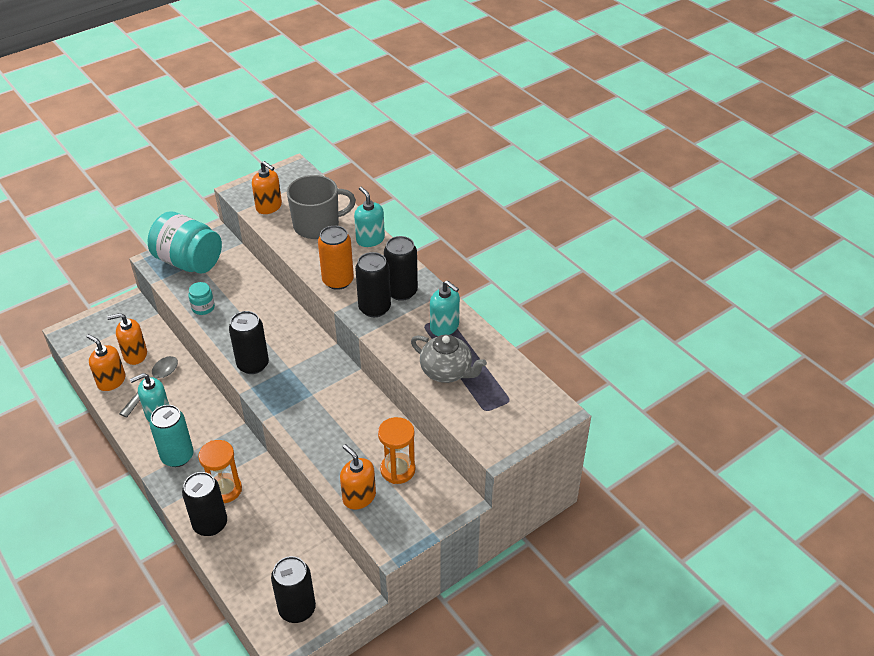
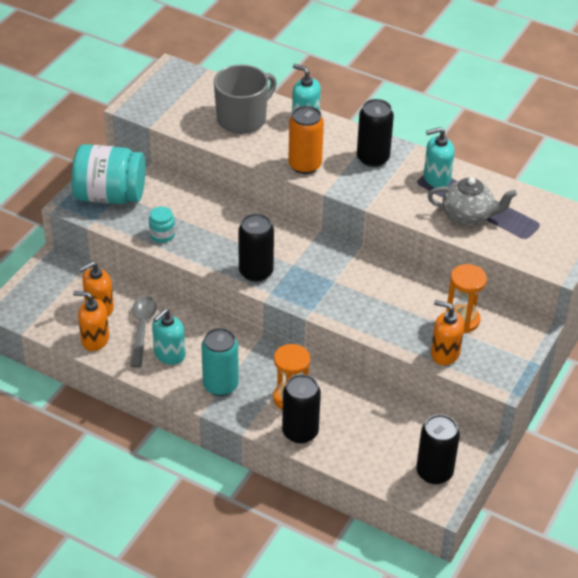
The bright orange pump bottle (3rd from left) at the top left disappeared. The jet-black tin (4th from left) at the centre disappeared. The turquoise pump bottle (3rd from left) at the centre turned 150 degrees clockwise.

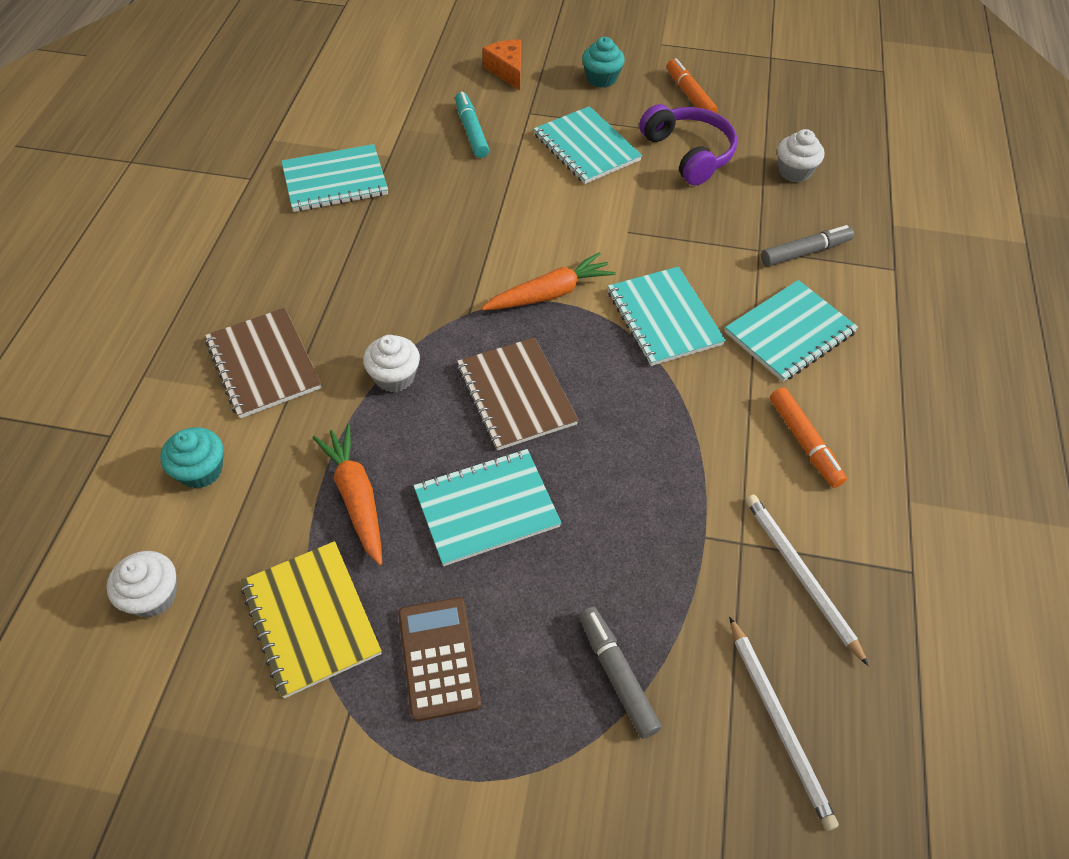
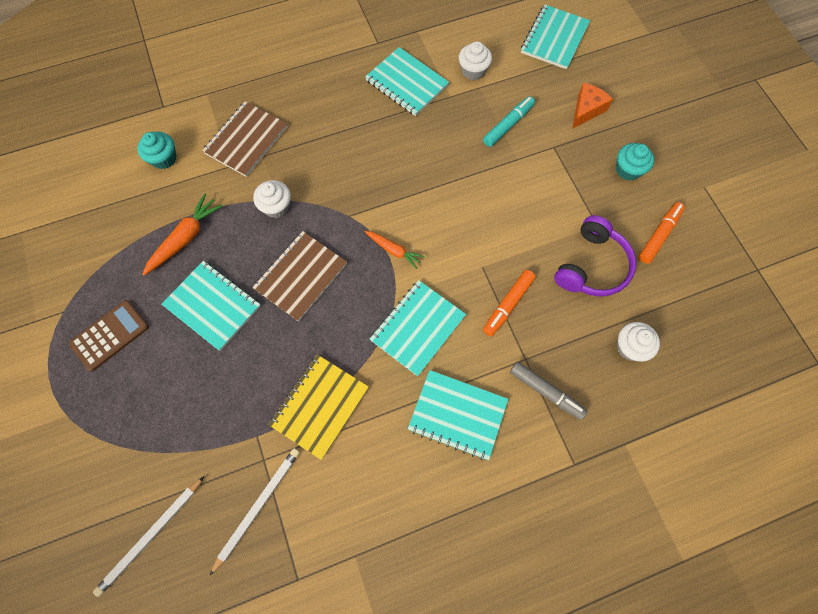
The ash-grey marker pen (1st from left) at the bottom centre disappeared. The white cupcake (1st from left in the first image) moved from the bottom left to the top centre. The golden exercise book moved from the bottom left to the centre. The turquoise exercise book (3rd from left in the first image) moved from the top centre to the top right. The bright orange marker pen (2nd from left in the first image) moved from the middle right to the centre. The bright orange carrot (2nd from left) at the top centre changed to 0.64 times the size.

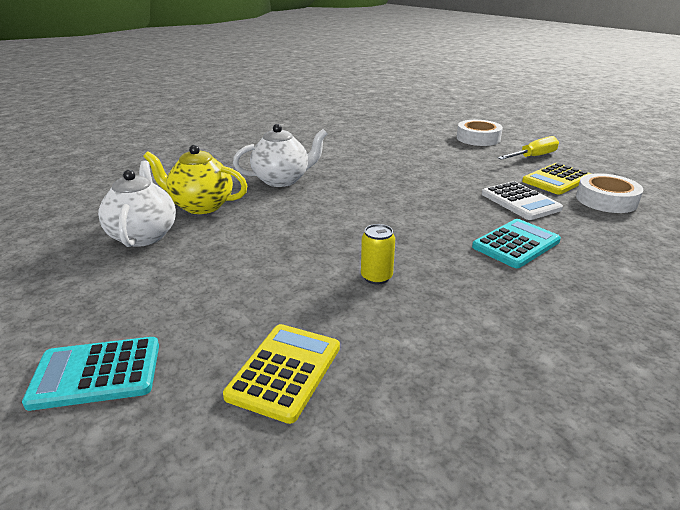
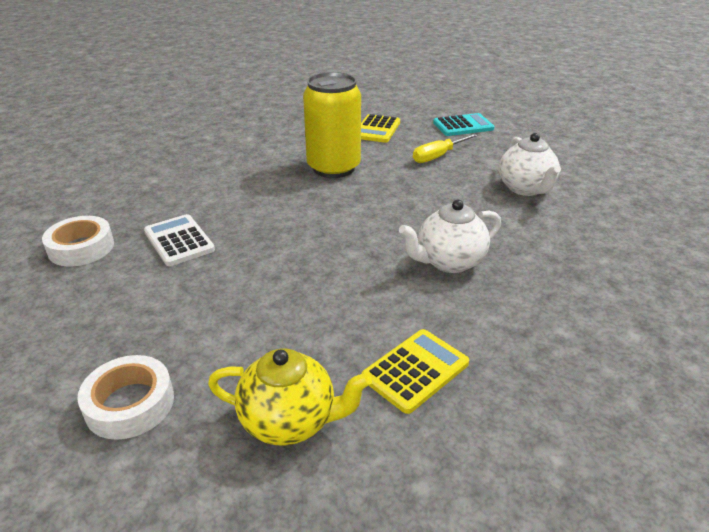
The turquoise calculator (2nd from left) at the middle right disappeared. The golden teapot moved from the middle left to the bottom centre. The golden screwdriver moved from the top right to the top centre. The golden calculator (2nd from left) moved from the middle right to the bottom centre. The golden tin at the centre changed to 2.45 times the size.

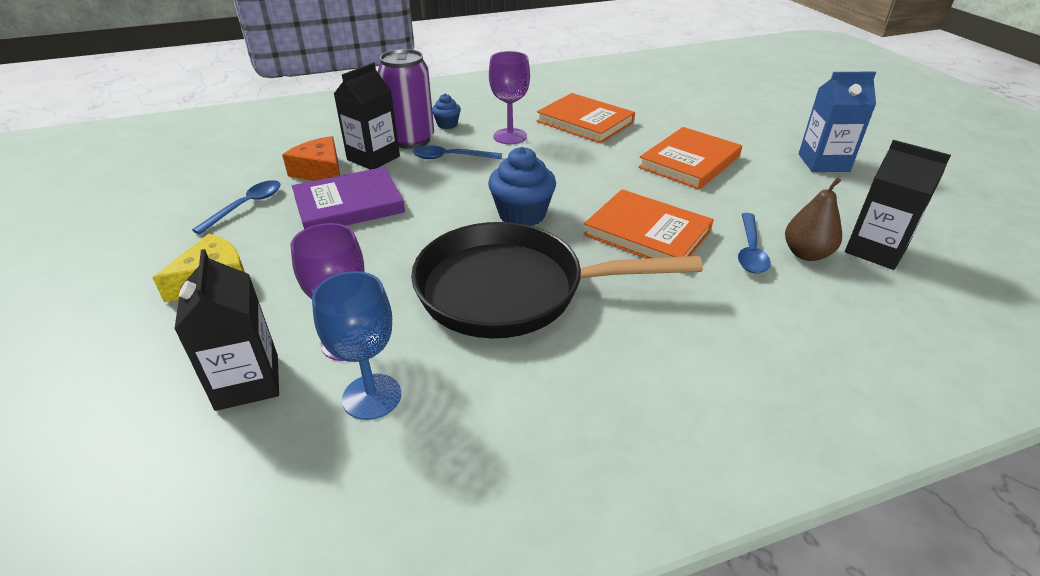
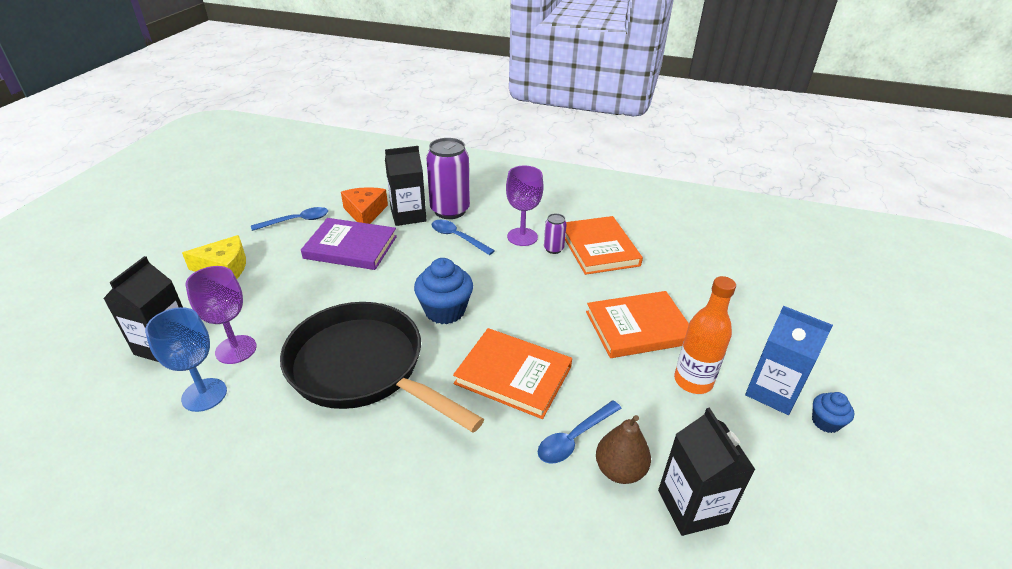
The purple tin (2nd from left) at the centre appeared. The bright orange drink bottle at the middle right appeared. The cobalt cupcake (1st from left in the first image) moved from the top centre to the bottom right. The bright orange hardcover (2nd from left in the first image) at the centre turned 45 degrees counterclockwise.

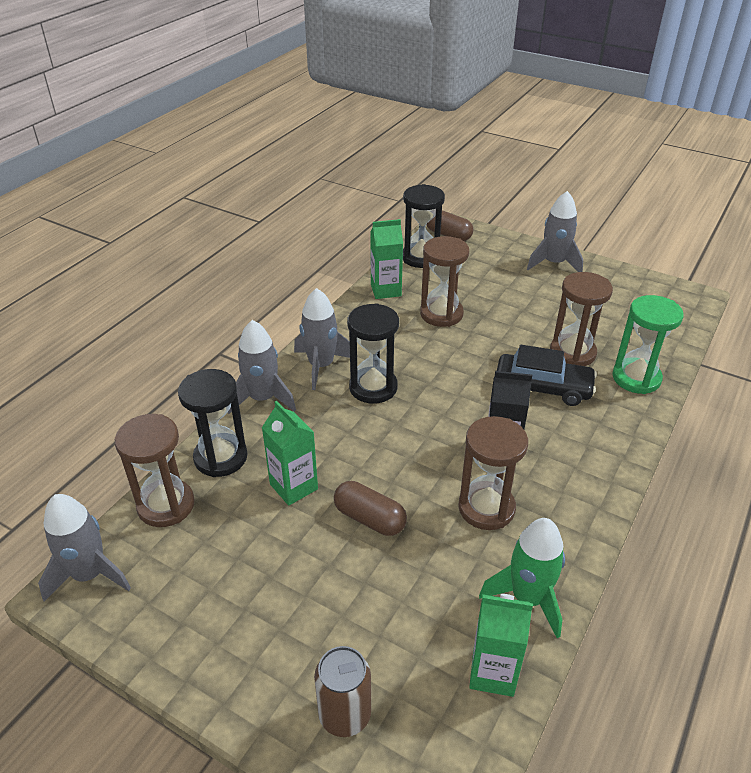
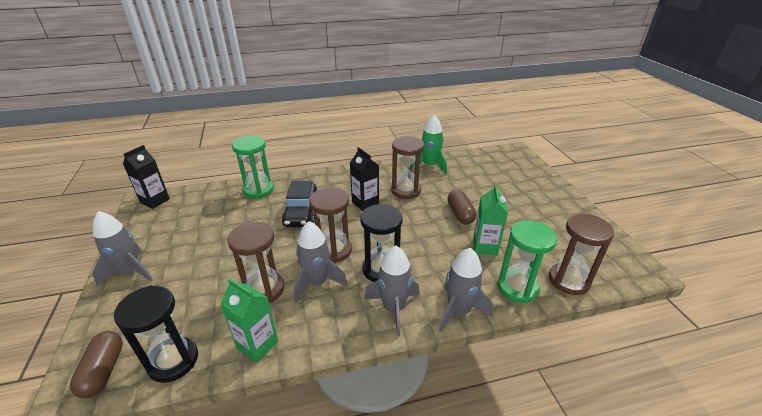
The dark brown tin at the bottom centre disappeared. The emerald juice carton (3rd from left) at the bottom right disappeared. The jet-black juice carton (1st from left) at the middle left appeared. The ash-grey rocket (1st from left in the first image) moved from the bottom left to the centre. The dark brown sandglass (4th from left in the first image) moved from the middle right to the centre. The jet-black sandglass (1st from left) at the middle left became the emerald sandglass (2nd from left) at the middle right. The jet-black car at the middle right turned 150 degrees counterclockwise.

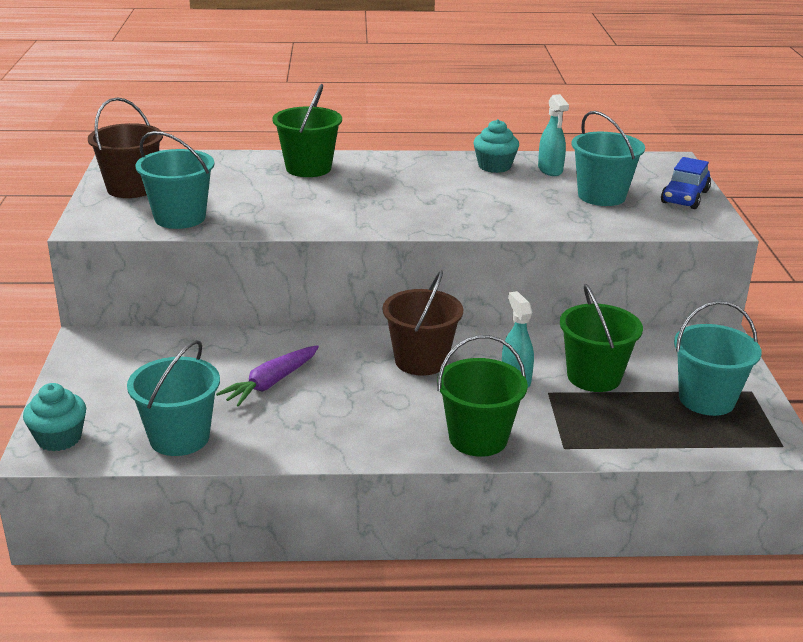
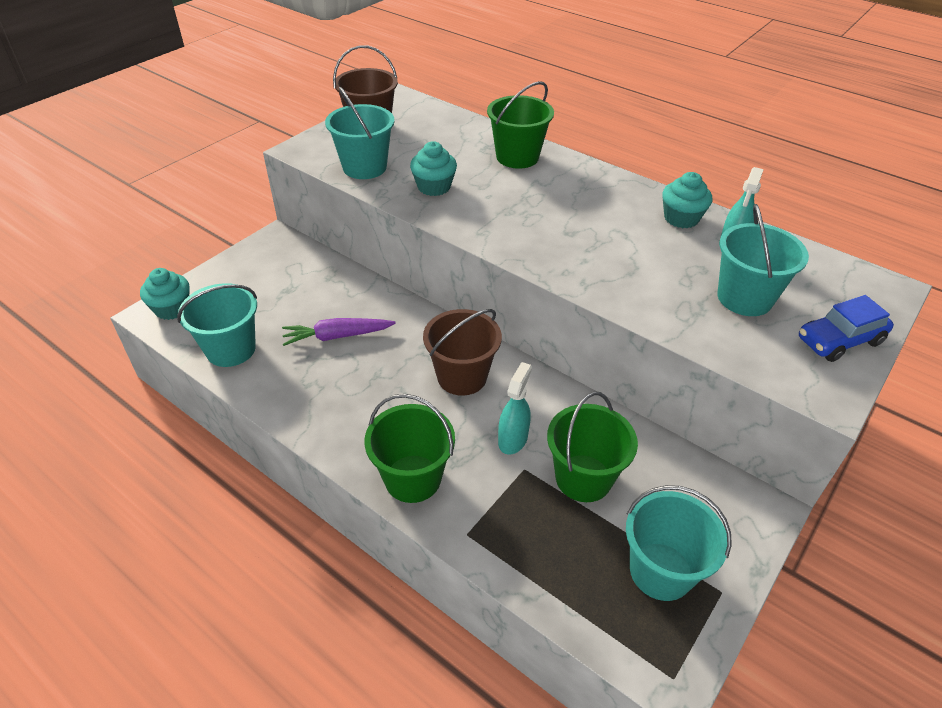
The turquoise cupcake (2nd from left) at the top centre appeared.

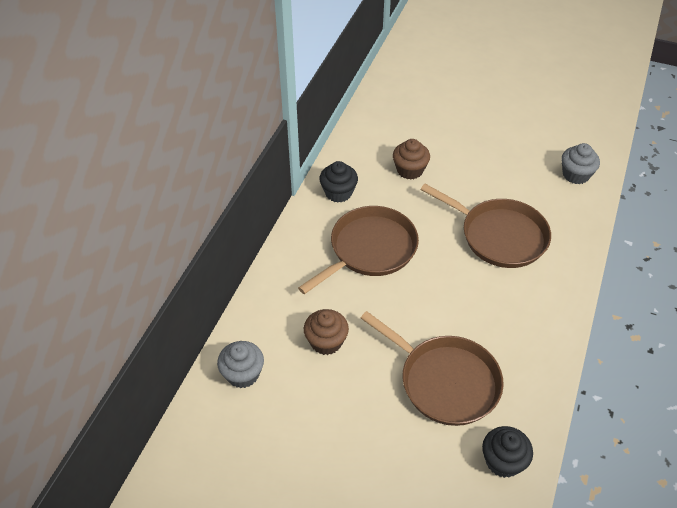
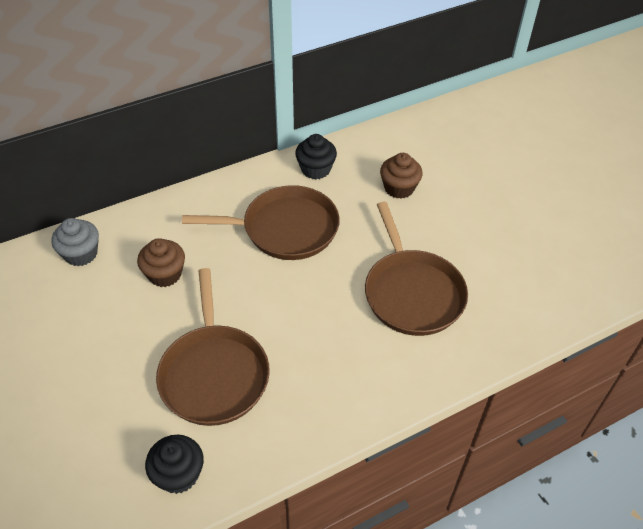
The ash-grey cupcake (2nd from left) at the top right disappeared.

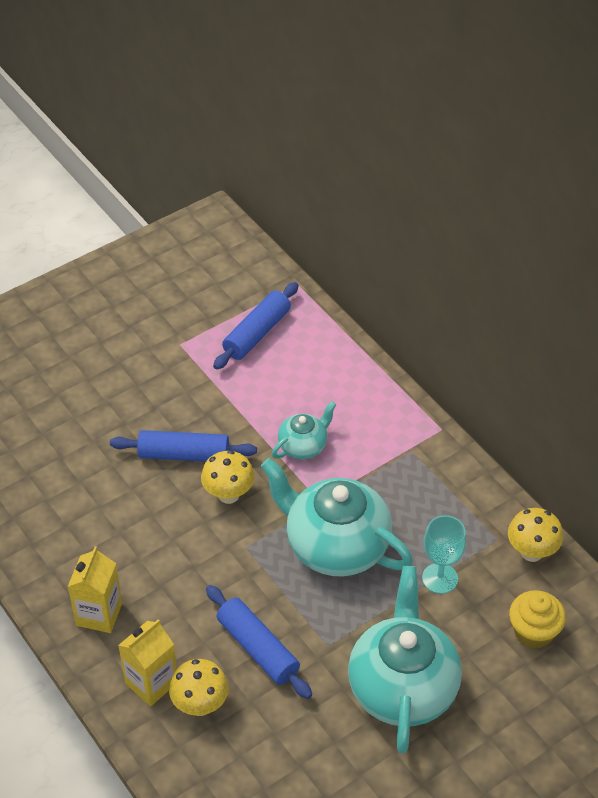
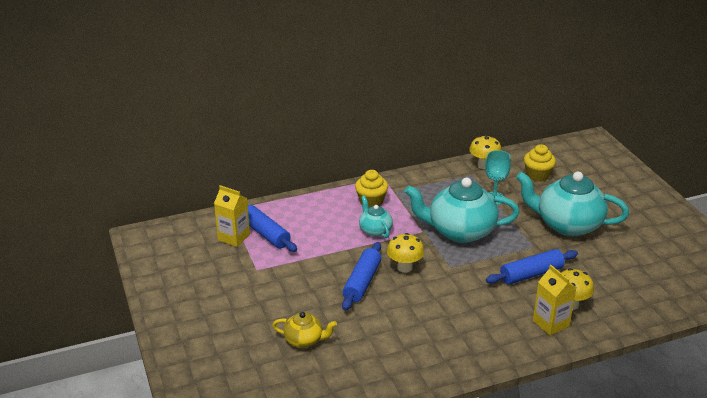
The golden teapot at the bottom centre appeared. The golden cupcake (1st from left) at the centre appeared. The golden juice carton (1st from left) moved from the bottom left to the middle left. The turquoise teapot (2nd from left) at the centre turned 45 degrees clockwise.

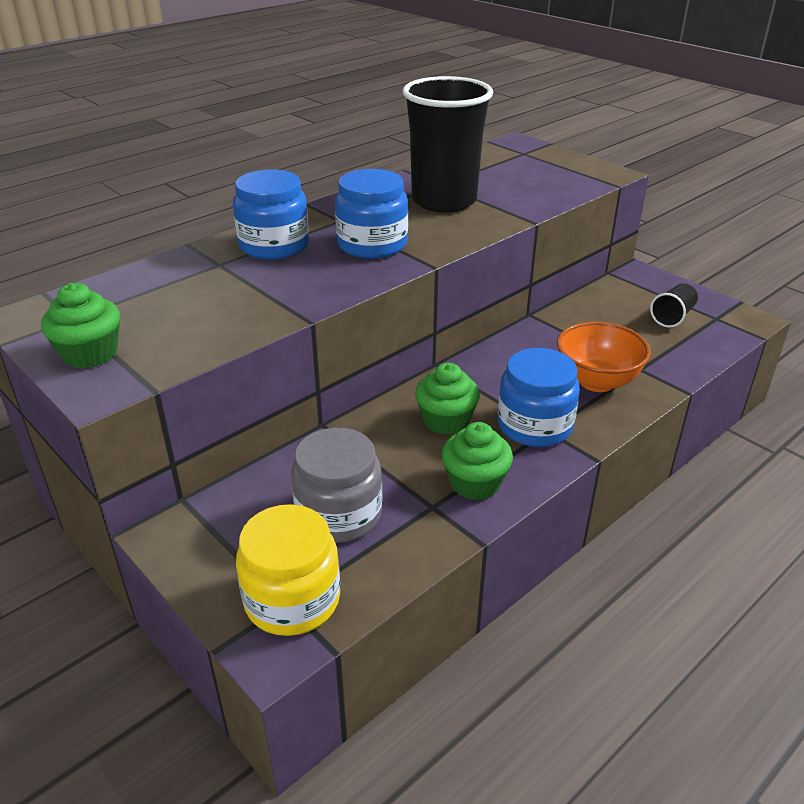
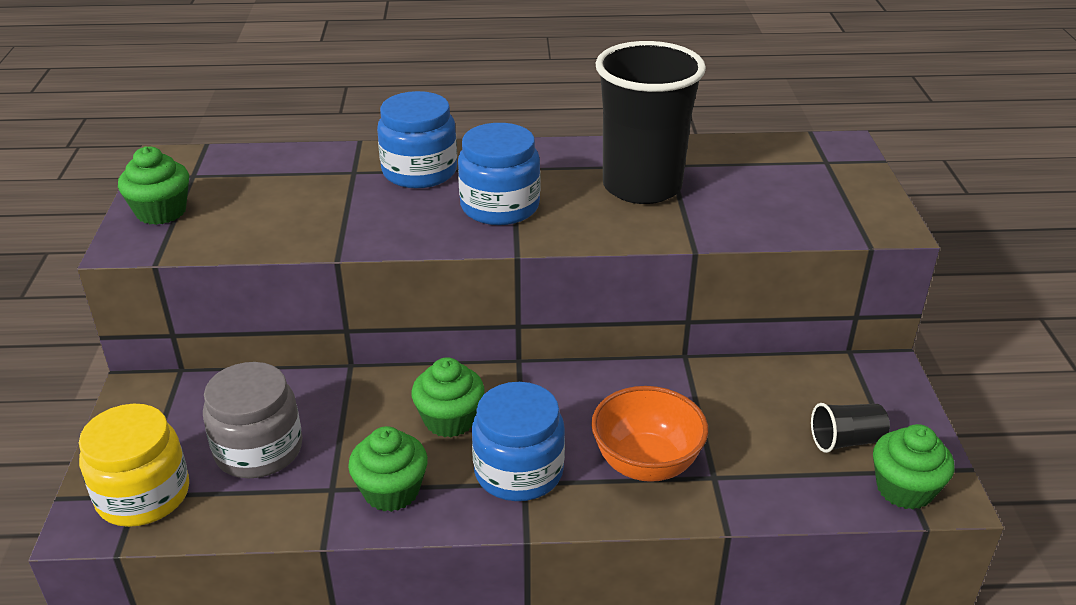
The emerald cupcake (4th from left) at the bottom right appeared.

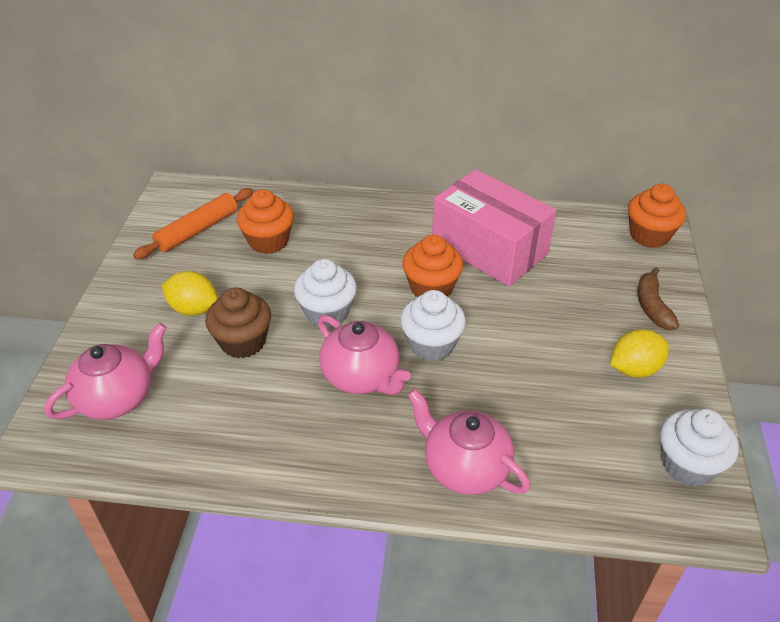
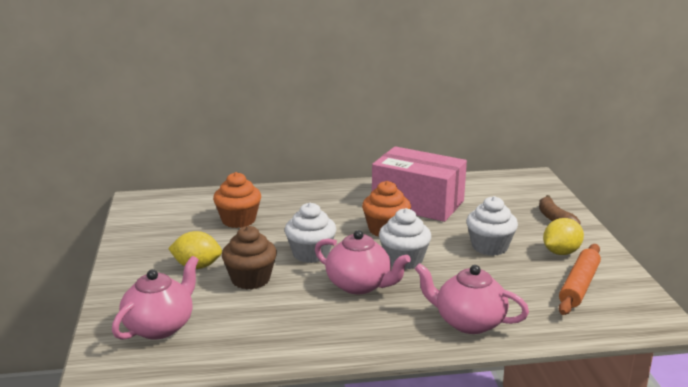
The bright orange cupcake (3rd from left) at the middle right disappeared. The bright orange rolling pin moved from the middle left to the bottom right. The white cupcake (3rd from left) moved from the bottom right to the middle right.

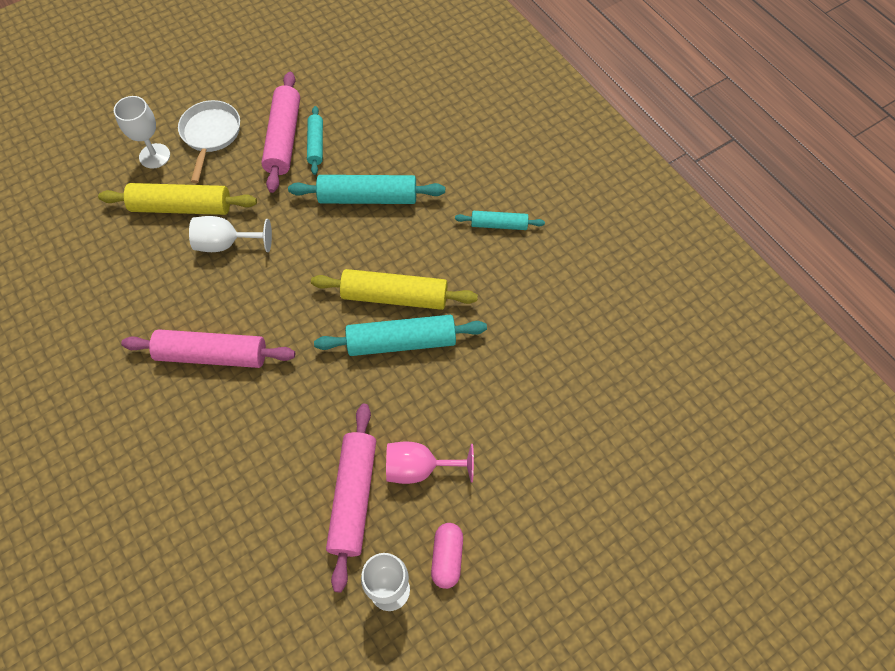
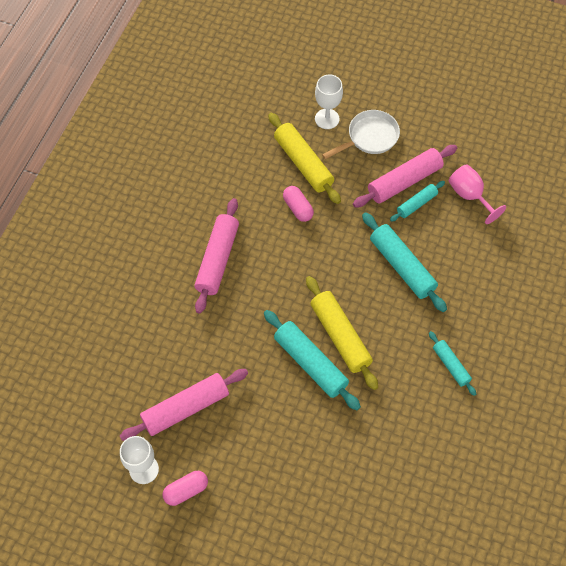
The pink chalice moved from the bottom centre to the middle right. The white chalice (2nd from left) at the middle left was replaced by the pink pill (2nd from left) at the centre. The pink rolling pin (1st from left in the first image) at the middle left turned 45 degrees clockwise.

